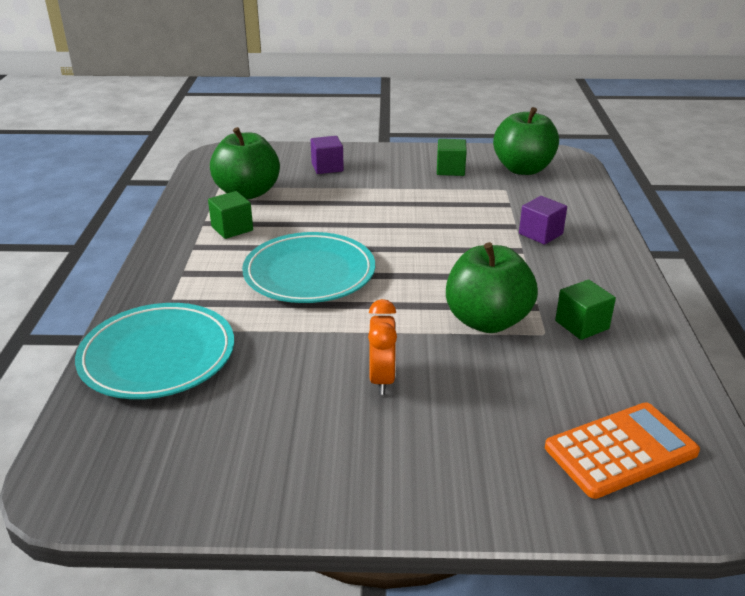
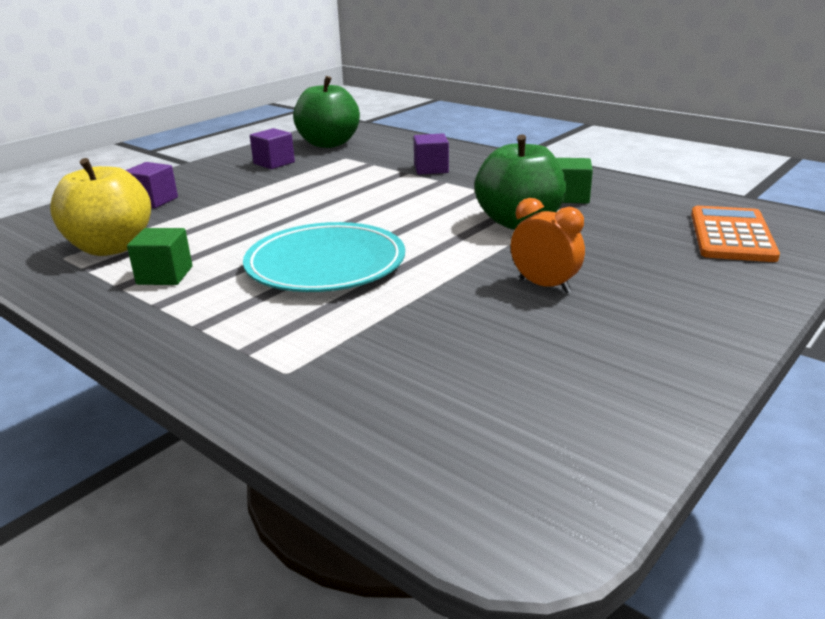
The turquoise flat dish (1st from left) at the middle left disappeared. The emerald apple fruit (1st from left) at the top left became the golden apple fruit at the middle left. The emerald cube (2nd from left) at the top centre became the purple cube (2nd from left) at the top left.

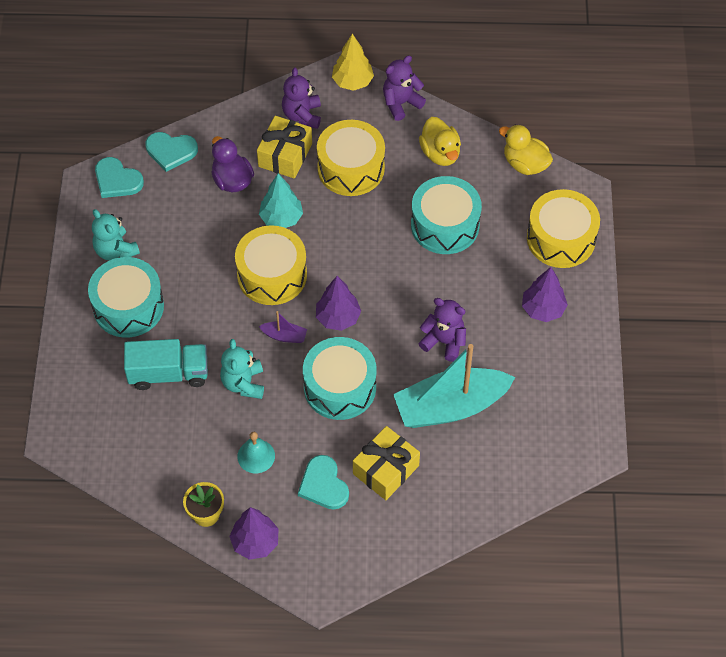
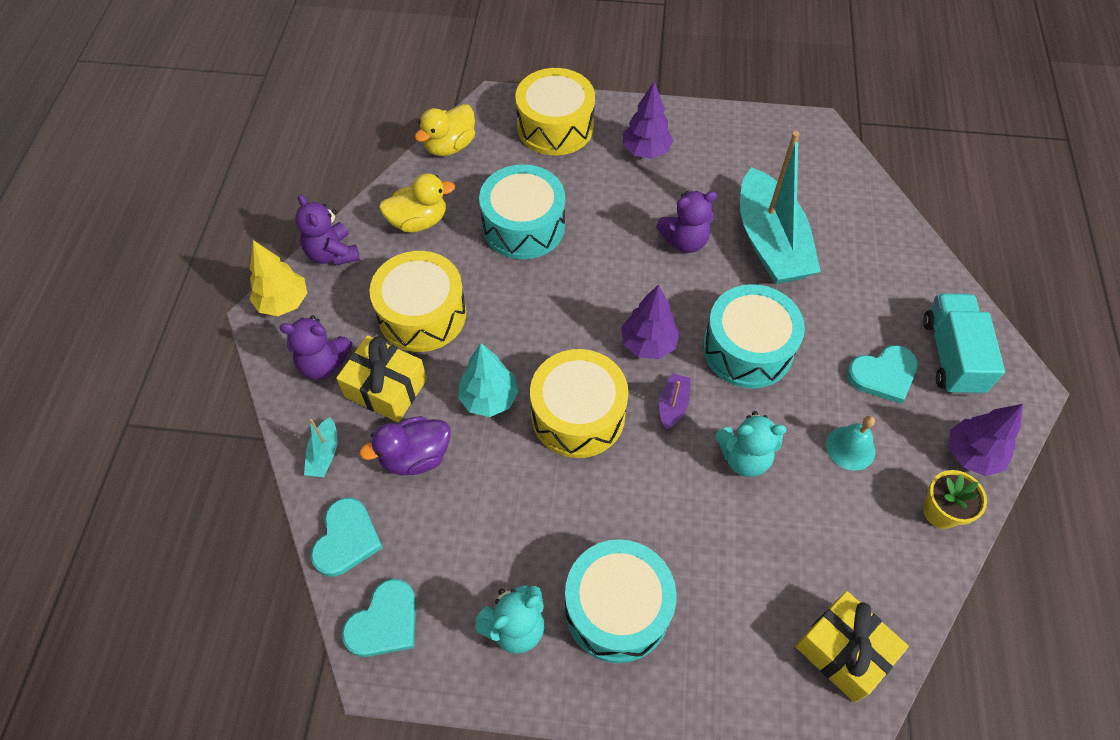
The turquoise toy boat (1st from left) at the middle left appeared. The turquoise truck moved from the middle left to the middle right. The golden wrapped gift (2nd from left) moved from the bottom centre to the bottom right. The purple teddy bear (3rd from left) at the centre turned 135 degrees counterclockwise.

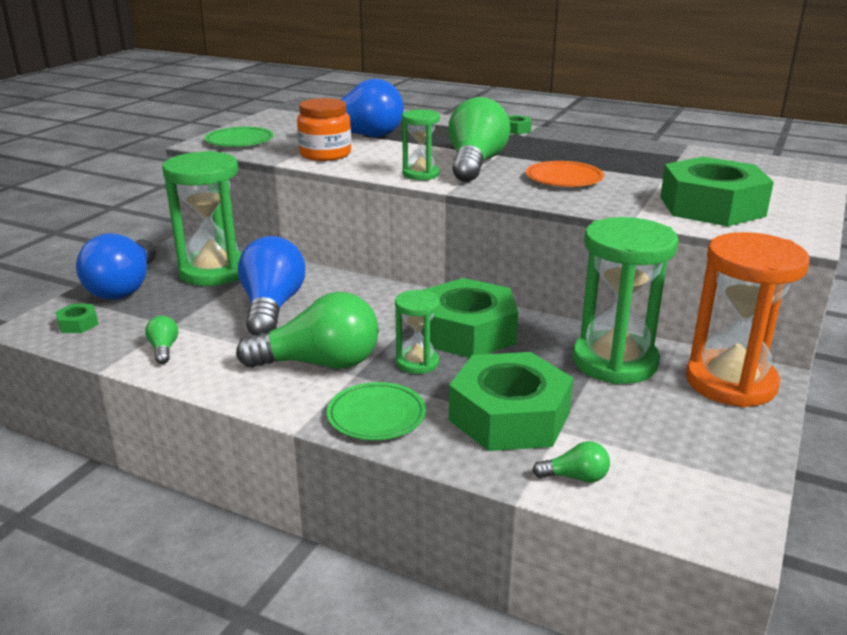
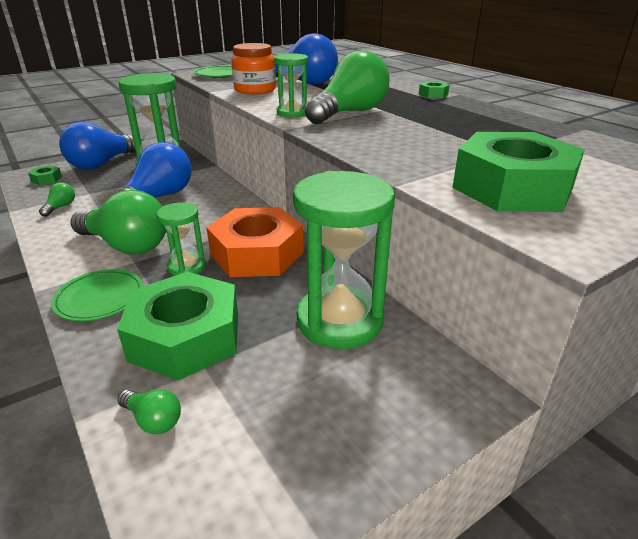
The bright orange flat dish at the top right disappeared. The bright orange sandglass at the middle right disappeared. The emerald hex nut (2nd from left) at the centre became the bright orange hex nut at the centre.

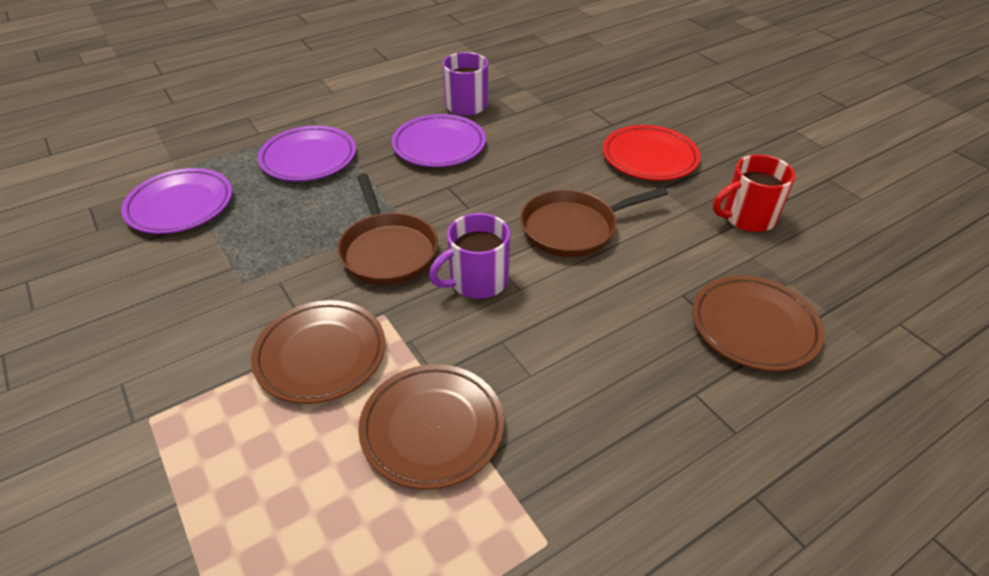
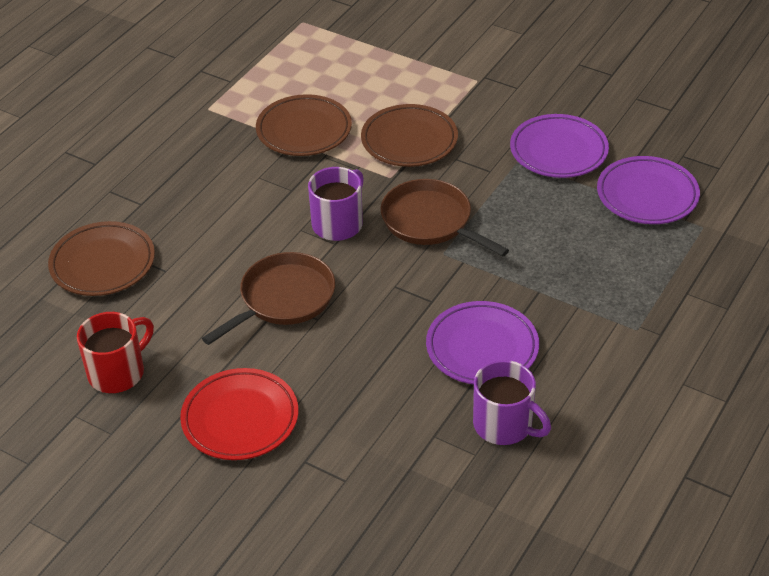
The purple flat dish (2nd from left) moved from the top left to the top right.

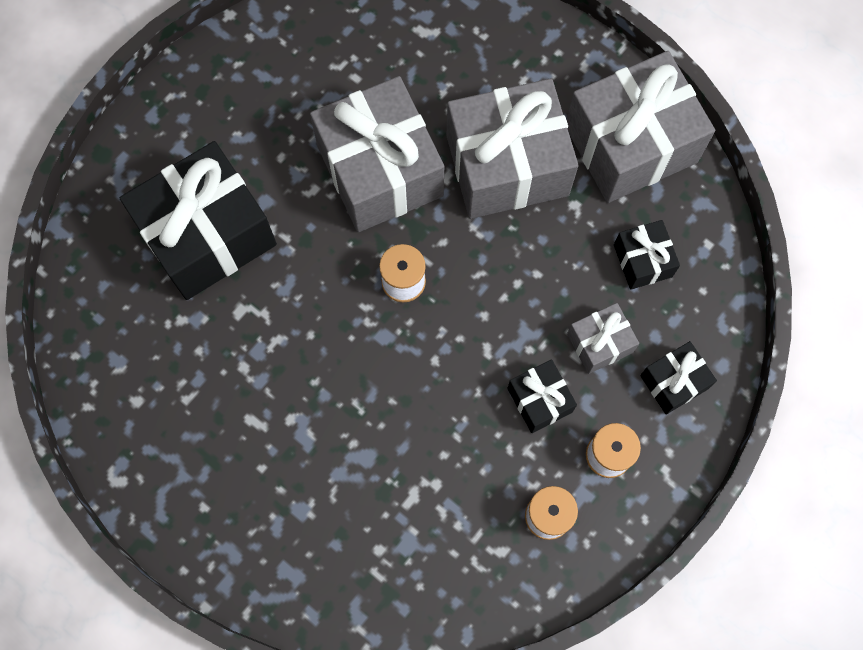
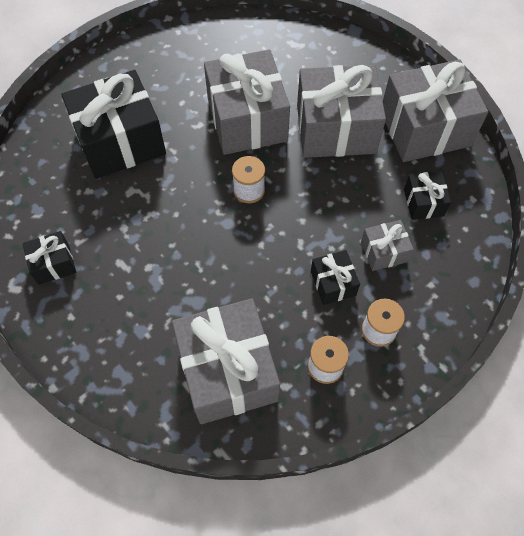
The ash-grey wrapped gift (1st from left) at the bottom centre appeared. The jet-black wrapped gift (4th from left in the first image) moved from the middle right to the middle left.

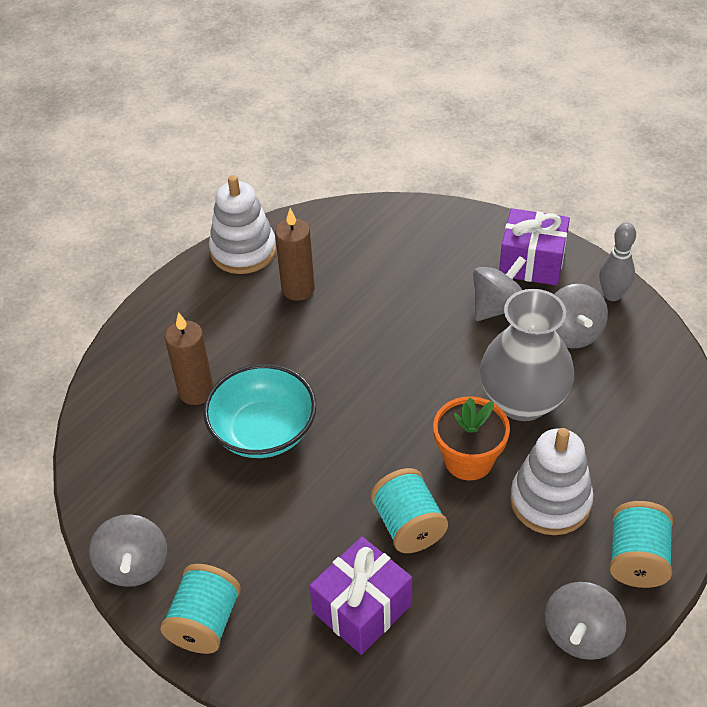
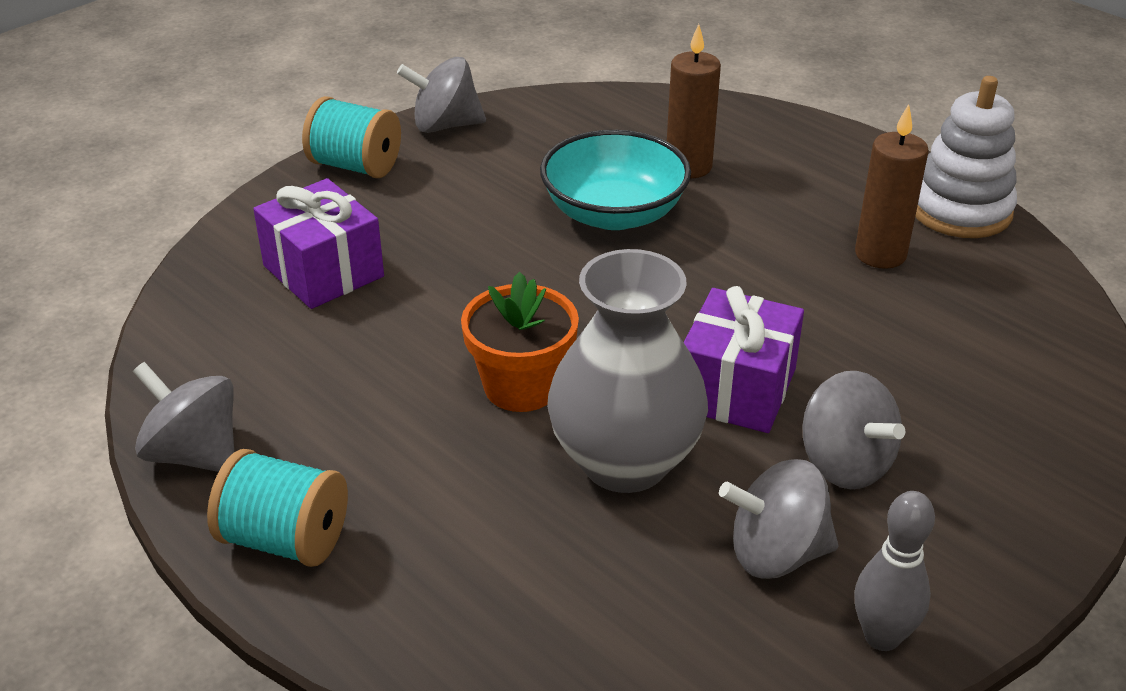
The turquoise bobbin (2nd from left) at the bottom centre disappeared. The white stacking rings (2nd from left) at the bottom right disappeared. The purple wrapped gift (2nd from left) moved from the middle right to the centre.

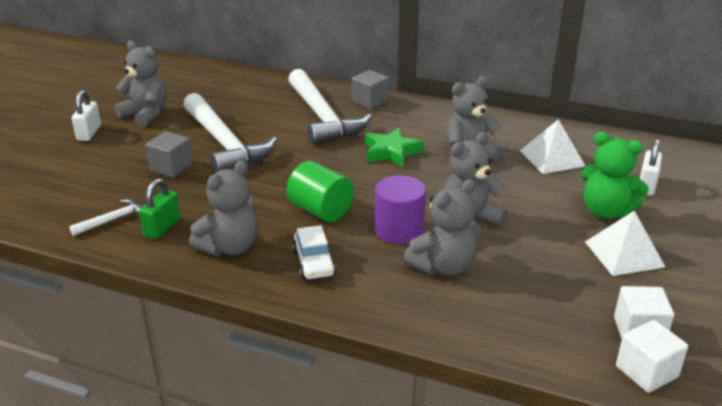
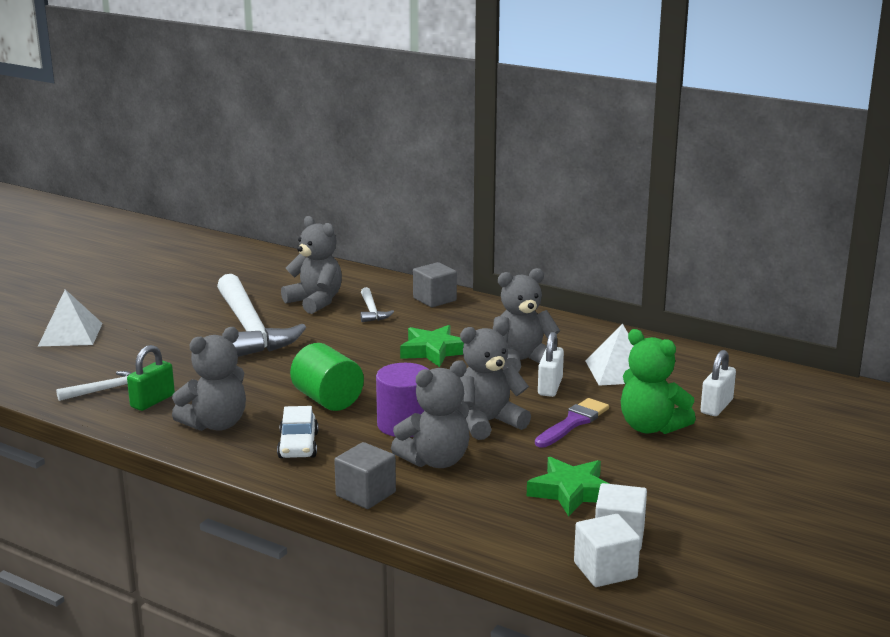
The emerald five-pointed star (2nd from left) at the bottom centre appeared. The purple paint brush at the centre appeared. The white padlock (1st from left) moved from the top left to the centre. The ash-grey teddy bear (1st from left in the first image) moved from the top left to the centre. The ash-grey cube (1st from left) moved from the middle left to the bottom centre. The white pyramid (2nd from left in the first image) moved from the middle right to the middle left. The white claw hammer (3rd from left) at the top centre changed to 0.43 times the size.

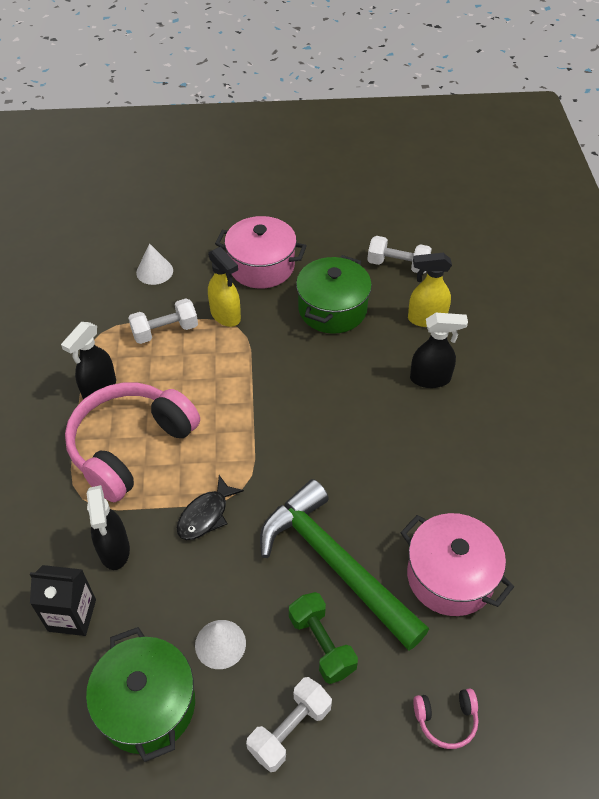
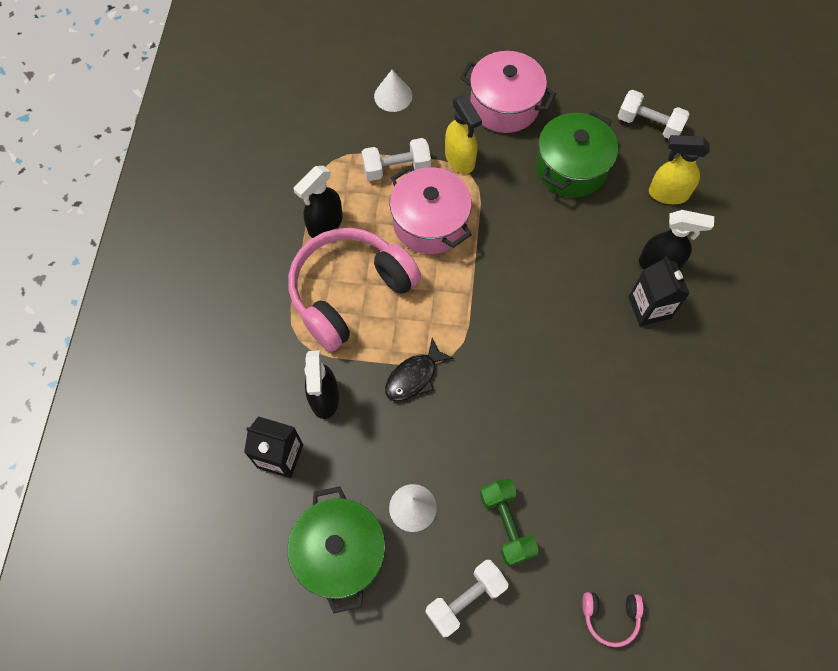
The emerald claw hammer at the bottom centre disappeared. The jet-black juice carton (2nd from left) at the middle right appeared. The pink cooking pot (2nd from left in the first image) moved from the bottom right to the top centre.

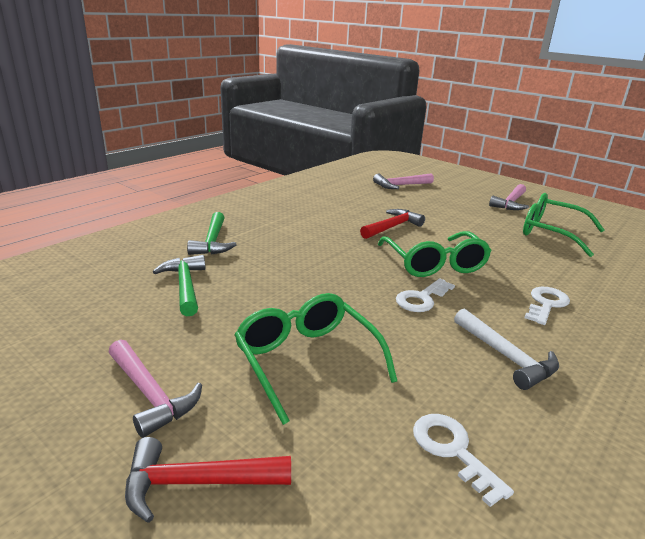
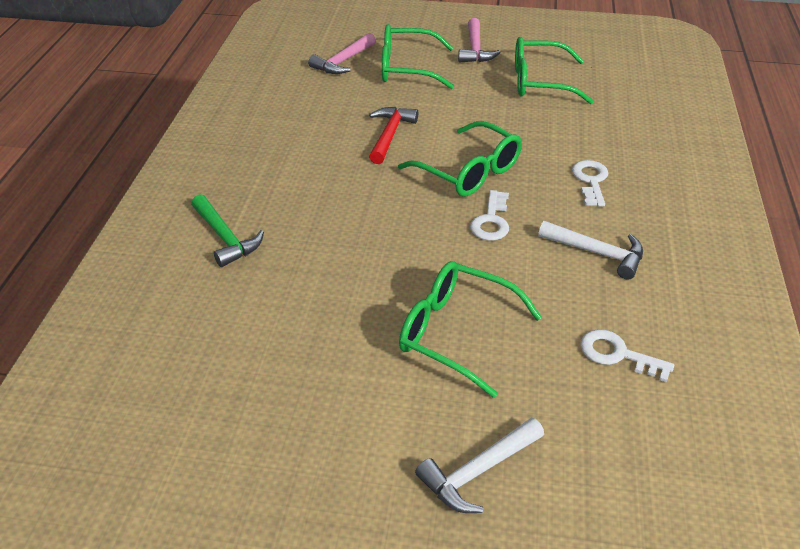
The pink claw hammer (1st from left) at the bottom left disappeared. The emerald claw hammer (1st from left) at the middle left disappeared. The emerald spectacles (1st from left) at the top centre appeared. The crimson claw hammer (1st from left) at the bottom left became the white claw hammer (1st from left) at the bottom centre.

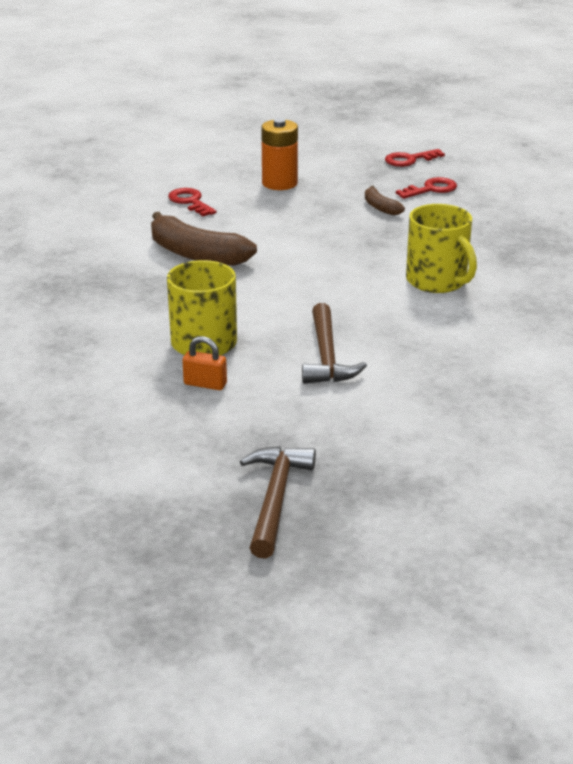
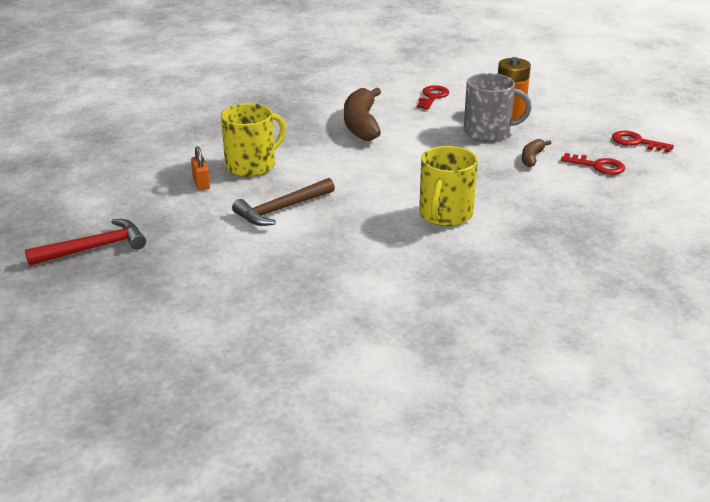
The ash-grey coffee mug at the top right appeared. The dark brown claw hammer (1st from left) at the centre became the crimson claw hammer at the middle left.

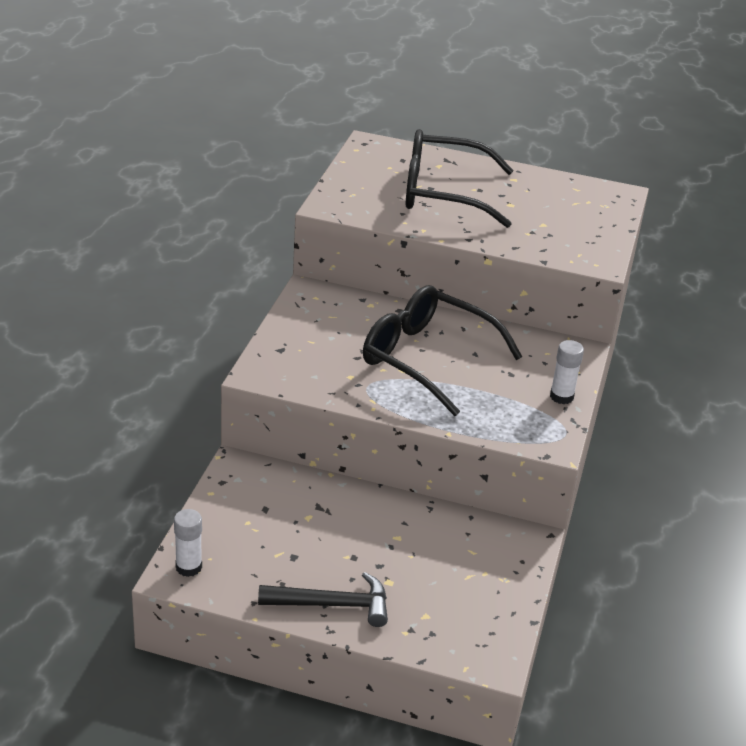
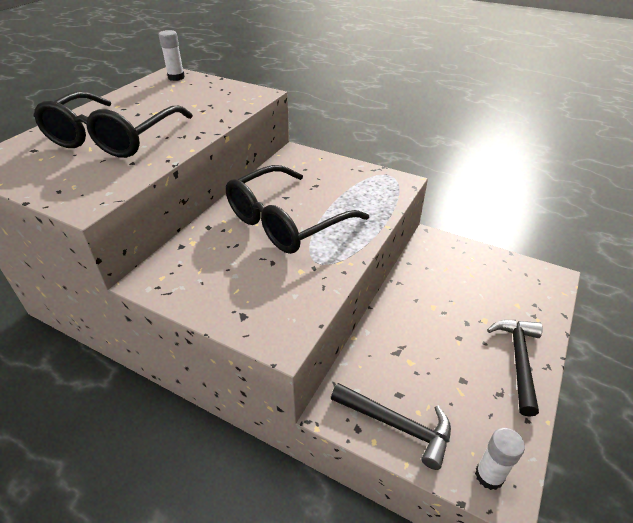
The jet-black claw hammer (1st from left) at the bottom centre appeared. The white stick of glue (2nd from left in the first image) moved from the middle right to the top left.

